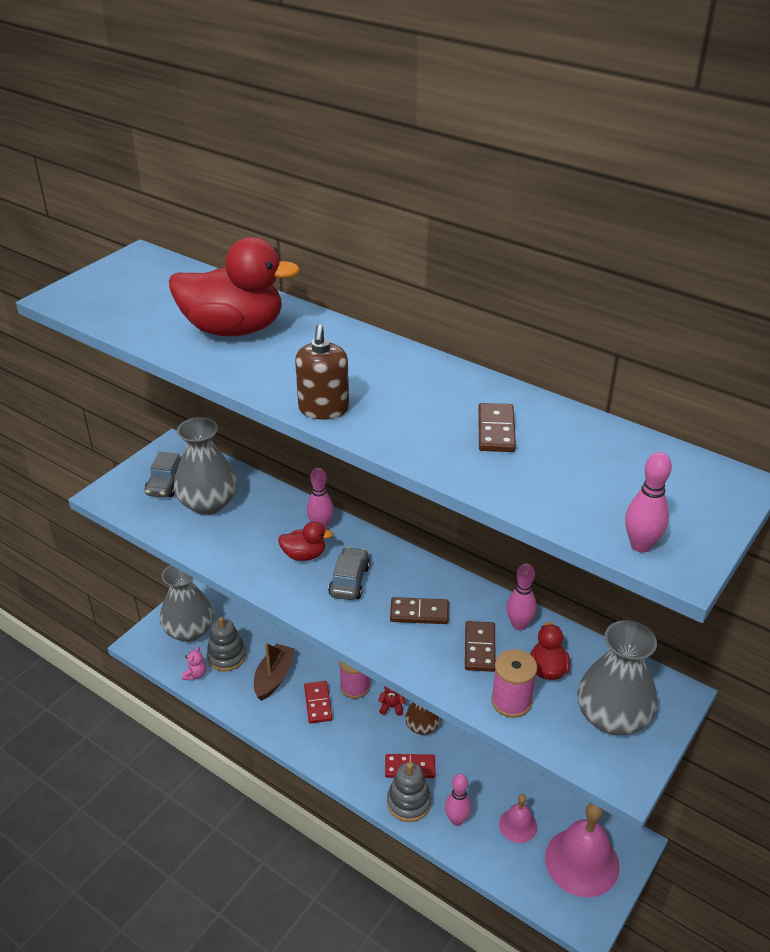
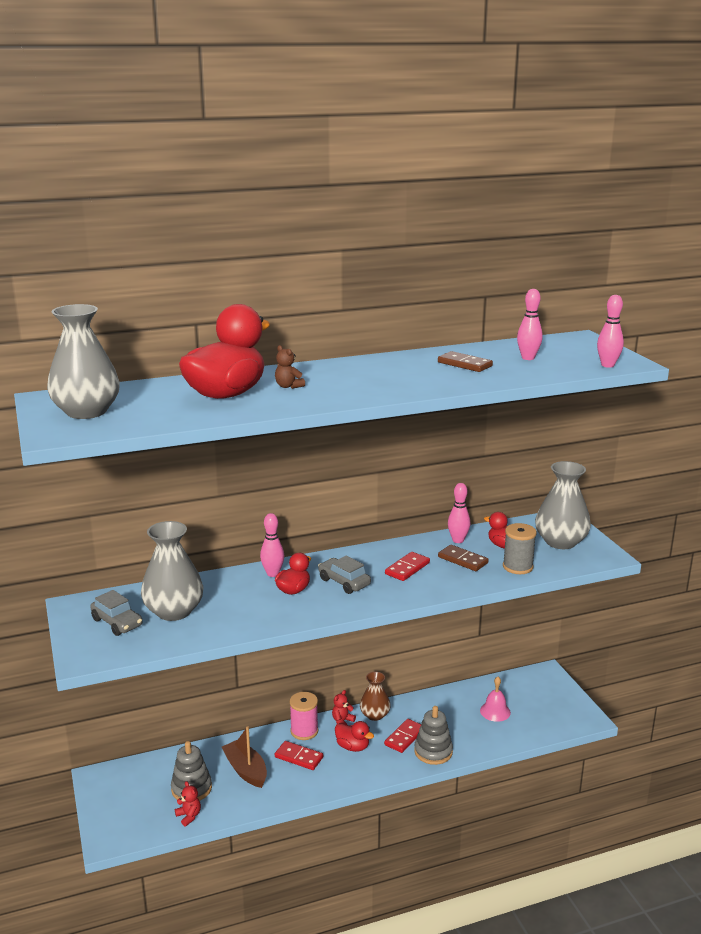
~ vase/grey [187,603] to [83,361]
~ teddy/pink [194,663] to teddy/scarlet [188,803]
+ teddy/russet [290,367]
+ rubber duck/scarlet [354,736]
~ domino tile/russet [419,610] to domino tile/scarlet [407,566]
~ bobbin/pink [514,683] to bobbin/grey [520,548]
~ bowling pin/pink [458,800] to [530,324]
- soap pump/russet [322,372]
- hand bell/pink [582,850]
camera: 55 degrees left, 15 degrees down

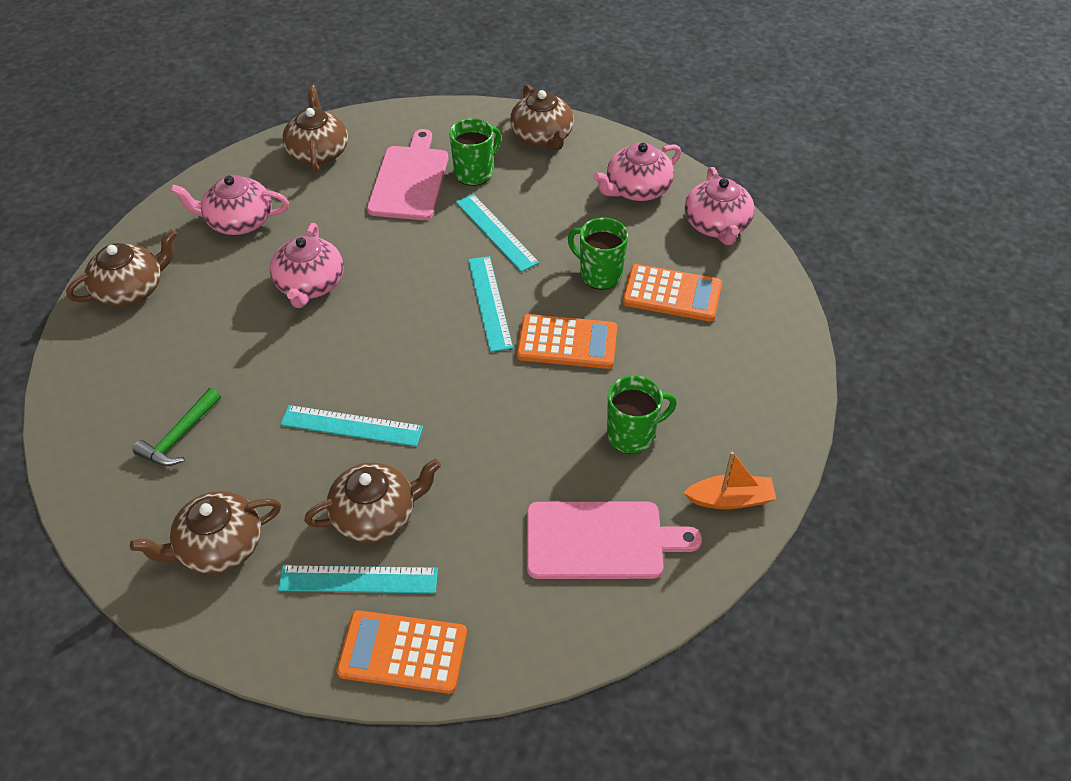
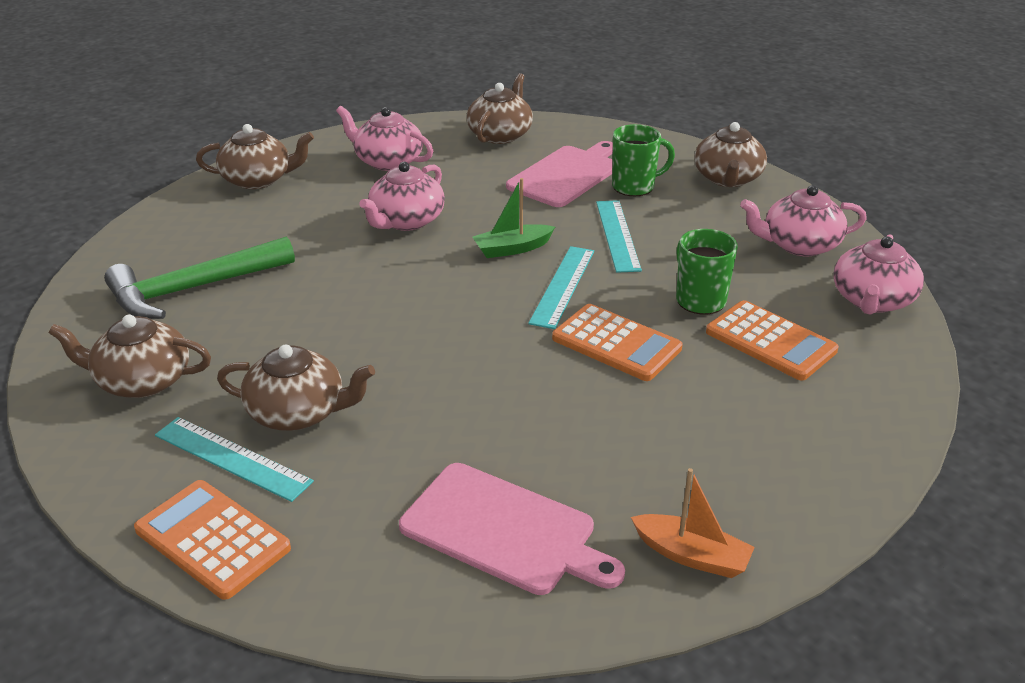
~ claw hammer/leaf-green [177,427] = [199,277] x1.76
+ boat/leaf-green [514,218]
- ruler/turquoise [351,426]
- mug/leaf-green [642,415]
camera: 30 degrees right, 15 degrees down

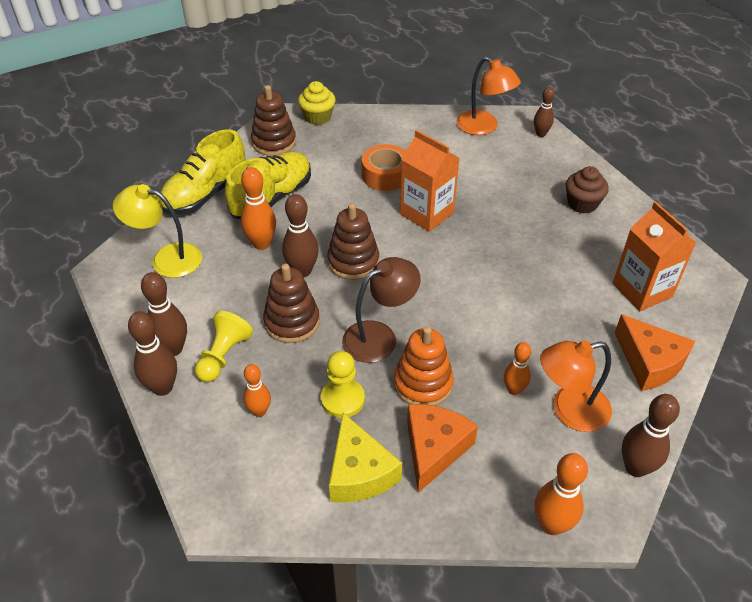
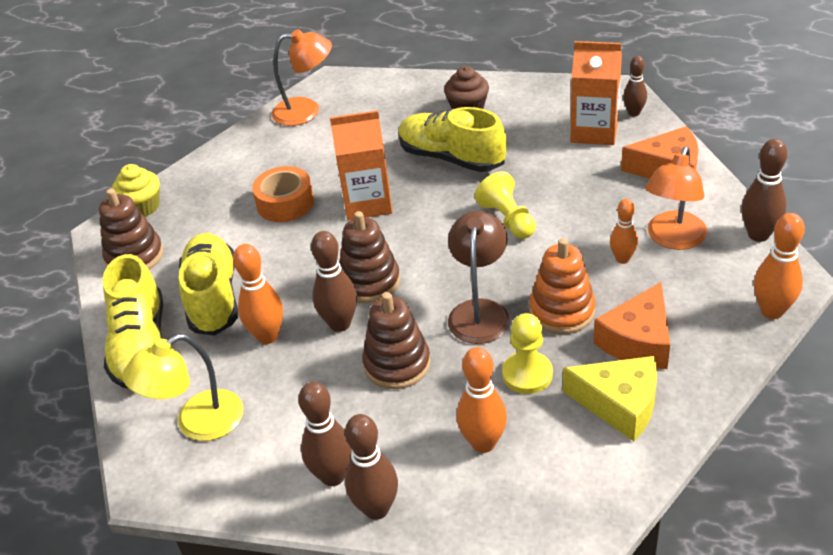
+ sneaker/yellow [452,139]
~ bowling pin/orange-coloured [257,390] = [481,400] x1.53
~ game pawn/yellow [224,346] to [505,205]
~ cheese wedge/orange-coloured [442,448] = [632,325] 120 degrees counterclockwise
~ bowling pin/russet [544,112] to [635,86]
camera: 45 degrees left, 5 degrees down

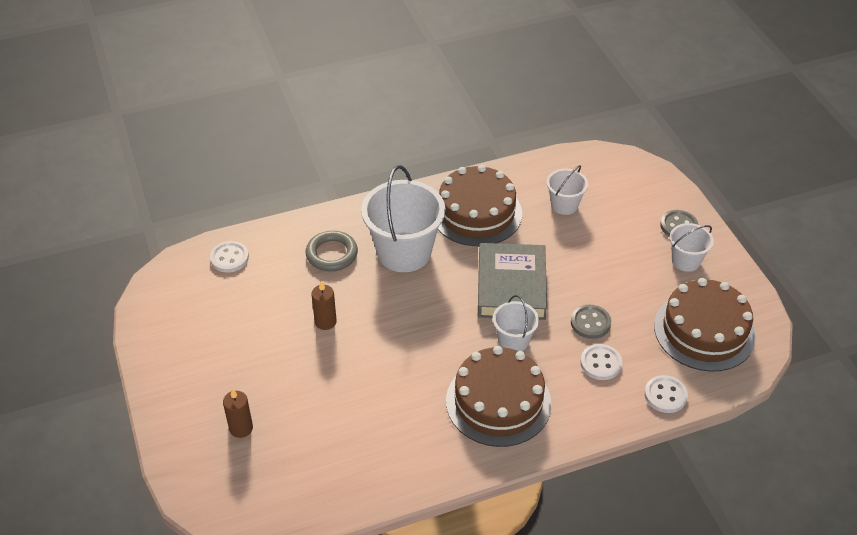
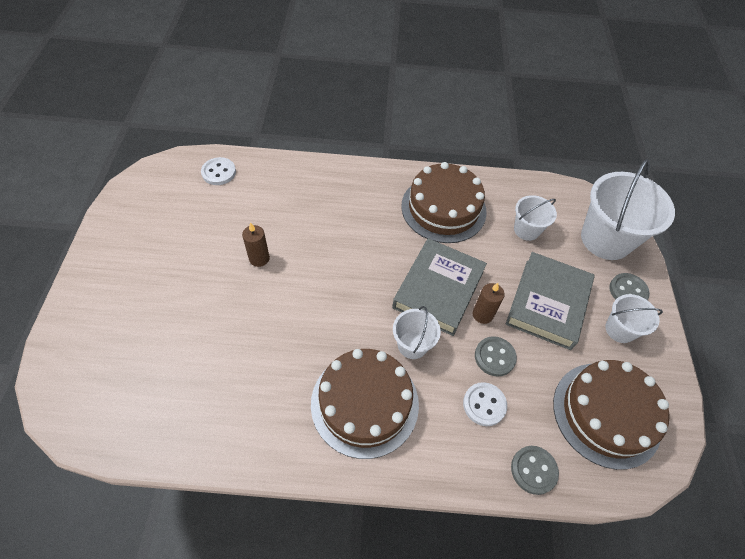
~ pillar candle/russet [238,413] to [489,303]
+ book/grey [550,301]
~ button/white [666,394] to button/grey [535,470]
~ pail/white [403,218] to [628,209]
- hoop/grey [332,251]
camera: 20 degrees right, 10 degrees up

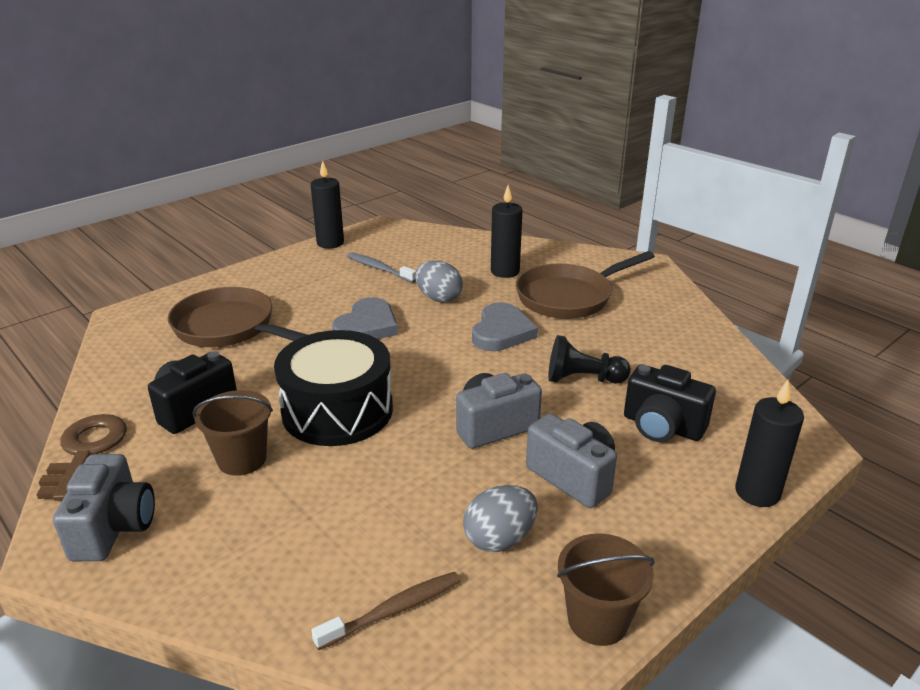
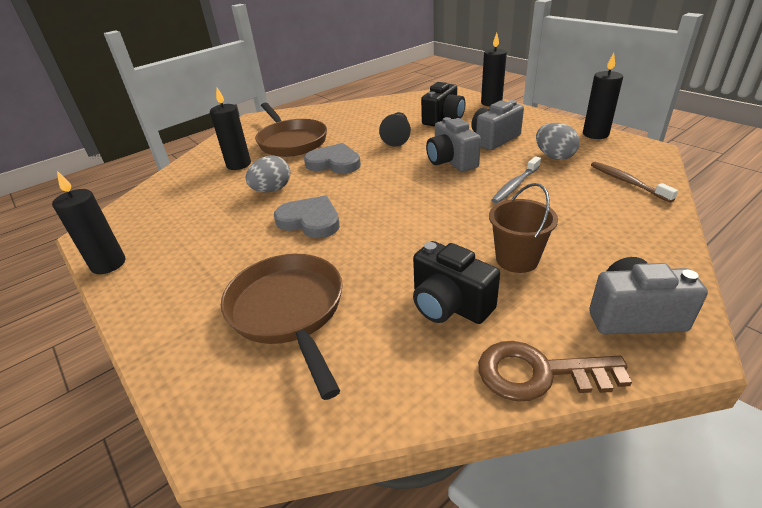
~ skillet/russet [237,317] = [282,327] 120 degrees clockwise
~ dental brush/grey [381,267] to [516,179]
~ pail/russet [606,589] to pillar candle/jet-black [603,96]
- snare drum/jet-black [333,388]
camera: 85 degrees left, 5 degrees up

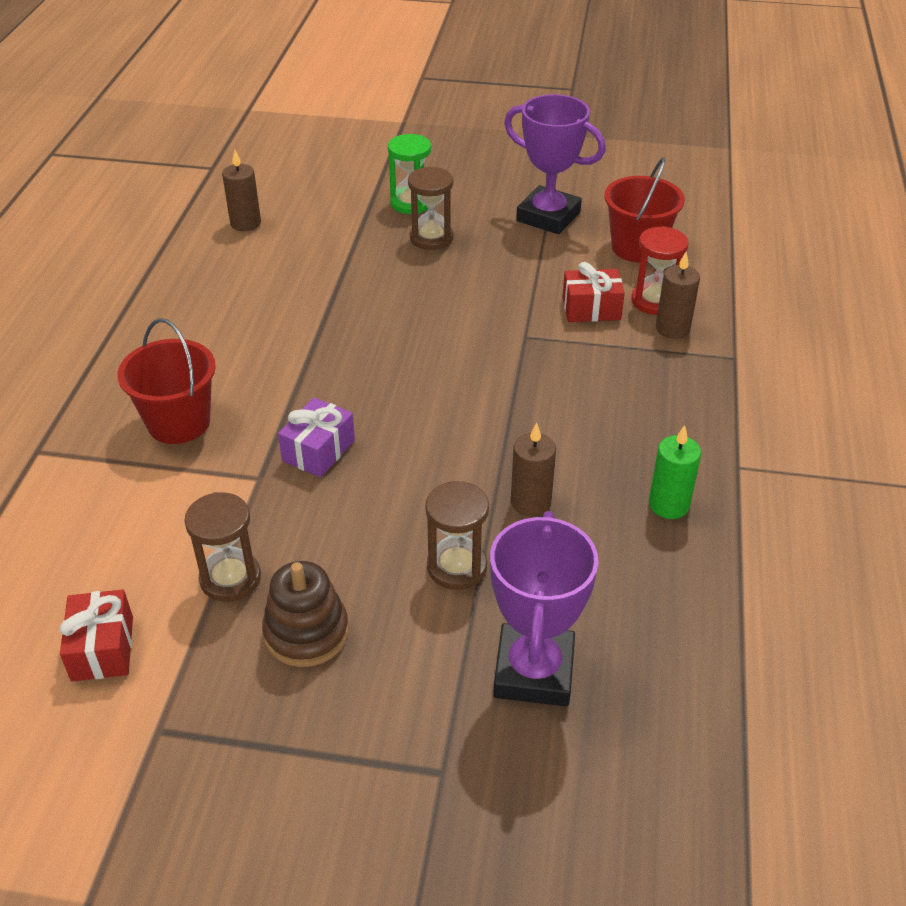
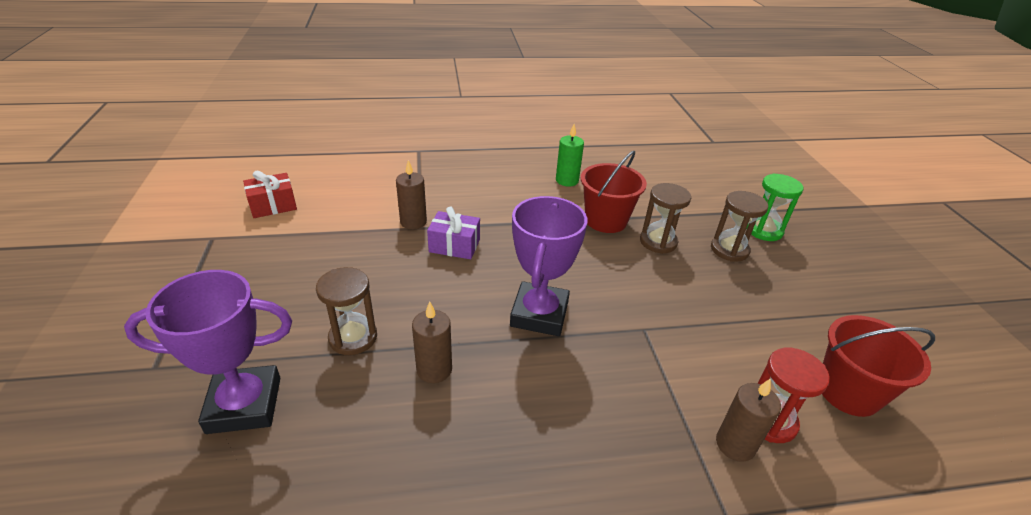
~ pillar candle/russet [241,190] to [411,194]
~ prize cup/violet [555,164] to [548,266]
~ pillar candle/leaf-green [675,472] to [570,155]
~ pail/scarlet [166,381] to [614,192]
~ sandglass/russet [222,547] to [665,218]
- ring stacker/russet [305,614]
- present/scarlet [593,292]
camera: 70 degrees right, 5 degrees down

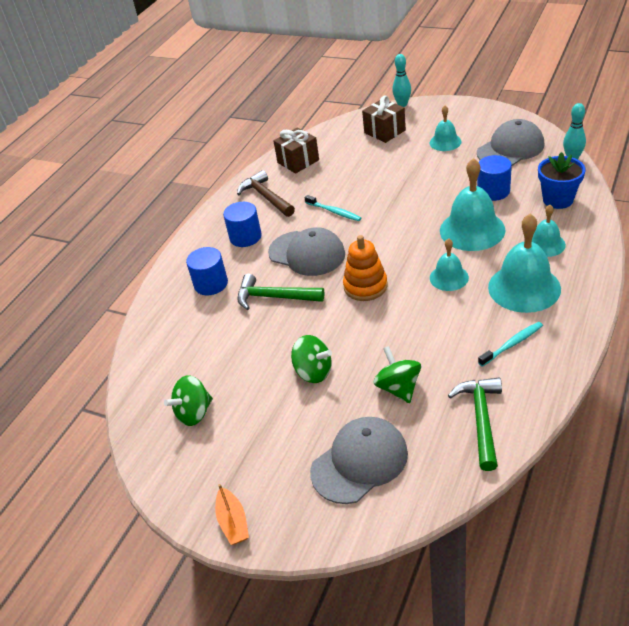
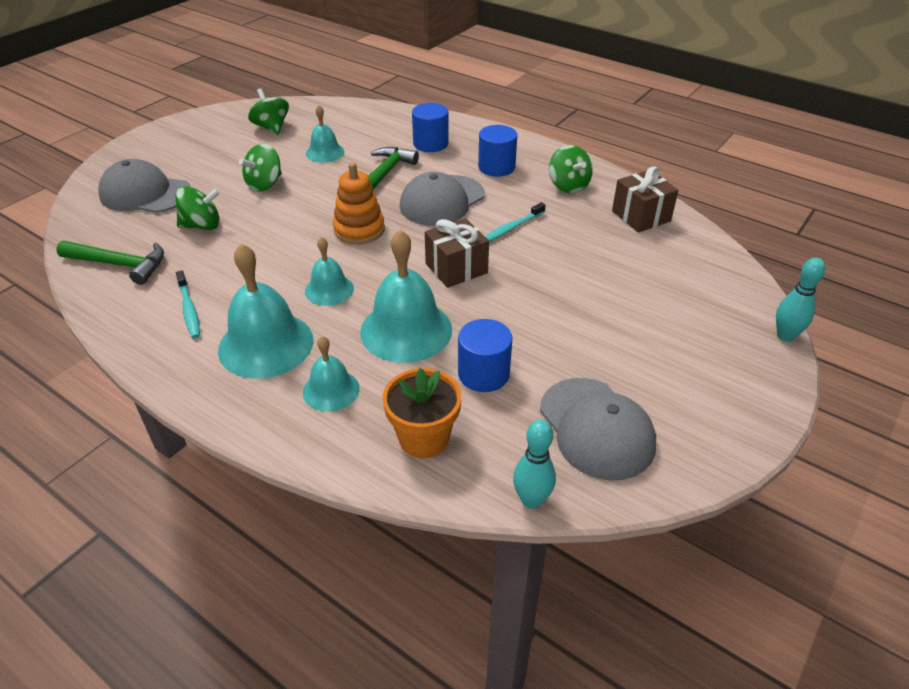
~ peaked cap/grey [359,460] = [144,186] 135 degrees clockwise
~ hand bell/turquoise [445,128] to [325,133]
~ plant pot/blue [561,180] to plant pot/orange-coloured [422,413]
~ present/russet [384,119] to [457,253]
~ claw hammer/russet [266,193] to toy top/leaf-green [571,169]
- boat/orange-coloured [232,514]
camera: 95 degrees right, 0 degrees up

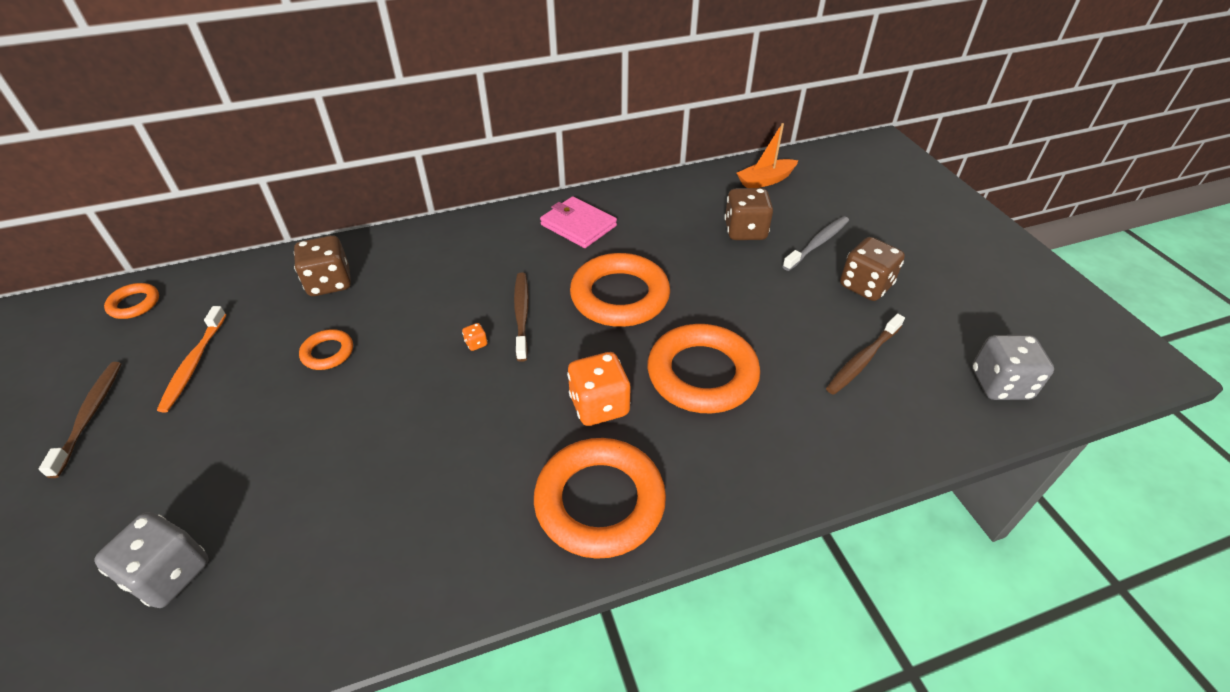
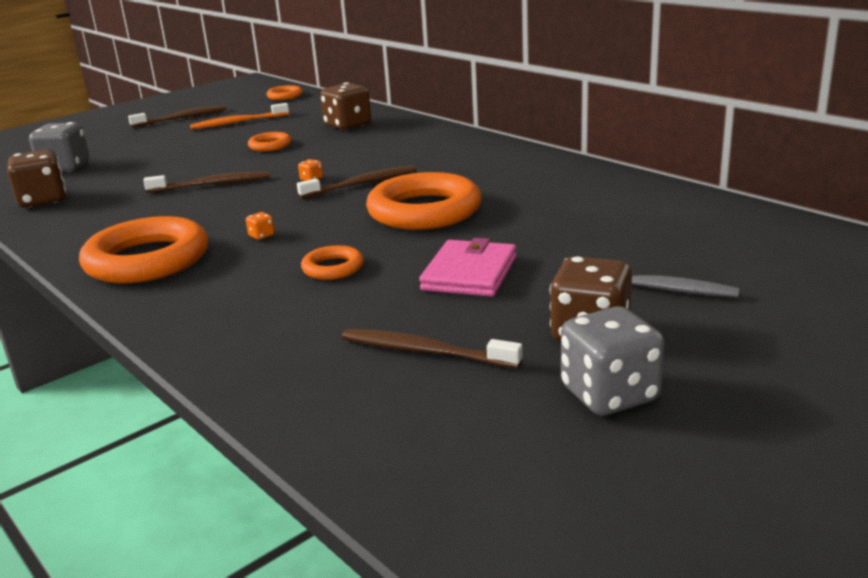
~ dice/russet [748,214] to [36,178]
+ dental brush/russet [206,182]
~ dice/orange-coloured [599,389] = [260,226] x0.41
~ hoop/orange-coloured [704,369] = [332,262] x0.48
~ billfold/pink [578,222] to [468,267]
~ dice/grey [1013,367] to [613,361]
- boat/orange-coloured [767,155]
camera: 70 degrees right, 20 degrees down

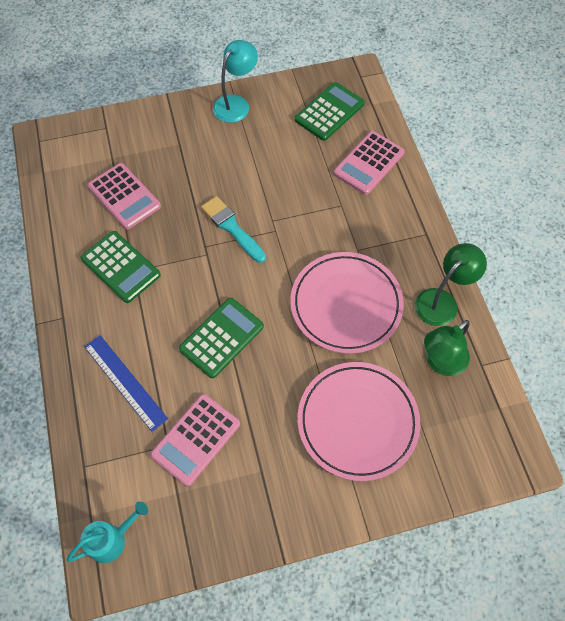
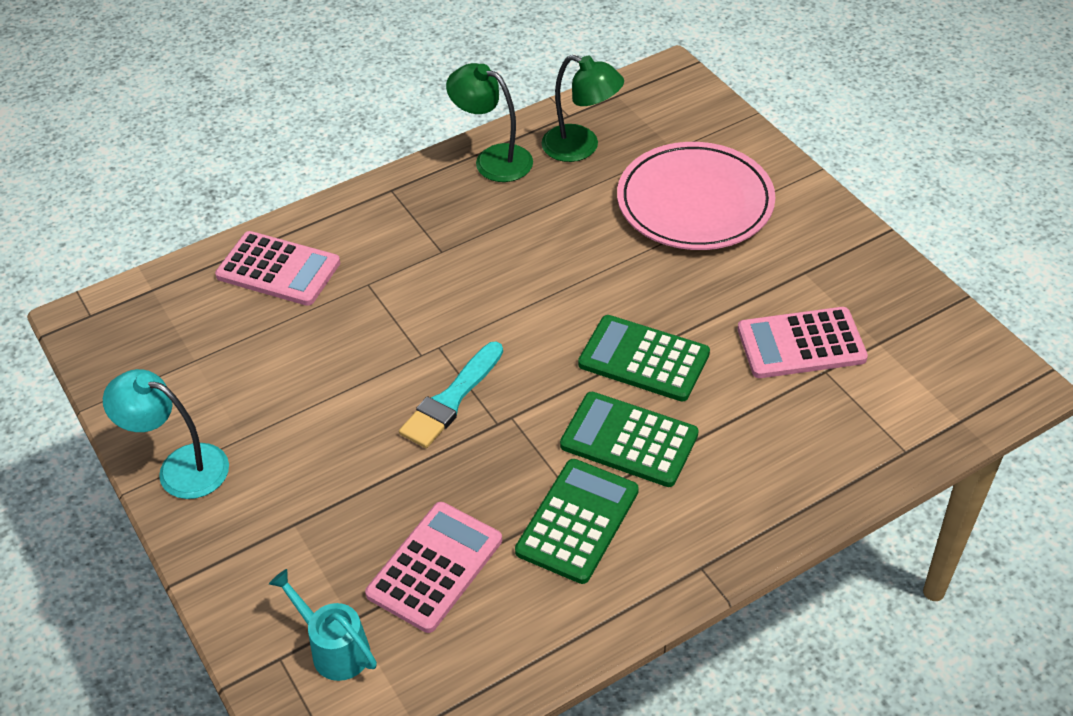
~ watering can/turquoise [107,532] to [323,625]
~ adding machine/leaf-green [330,111] to [629,439]
~ adding machine/pink [195,440] = [803,342] 150 degrees clockwise
- ruler/blue [126,383]
- flat dish/pink [347,303]
camera: 105 degrees left, 15 degrees down

